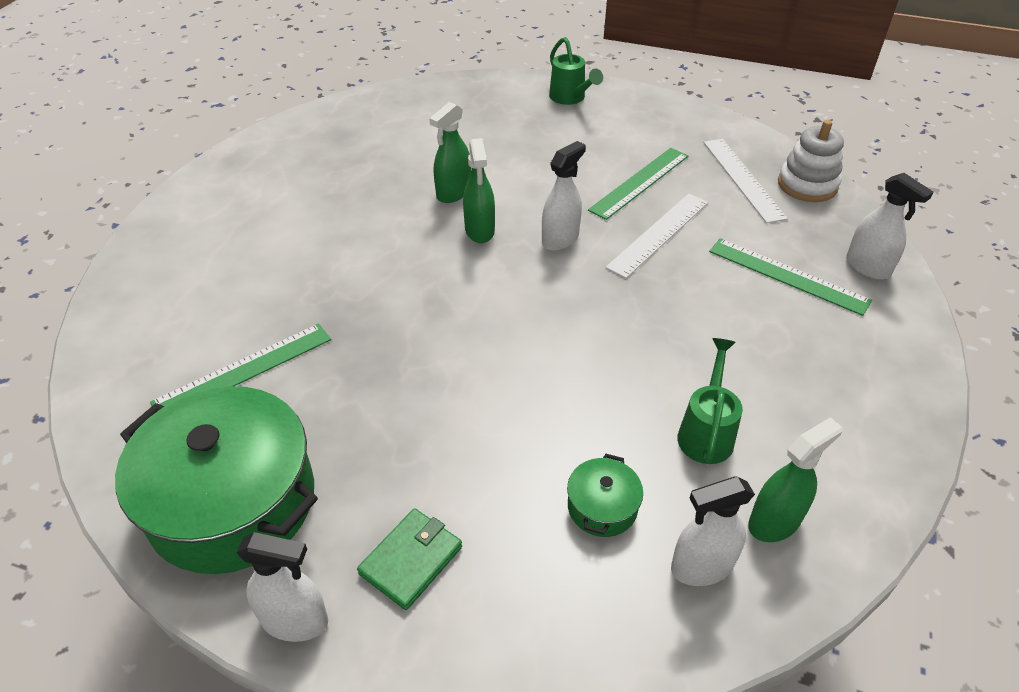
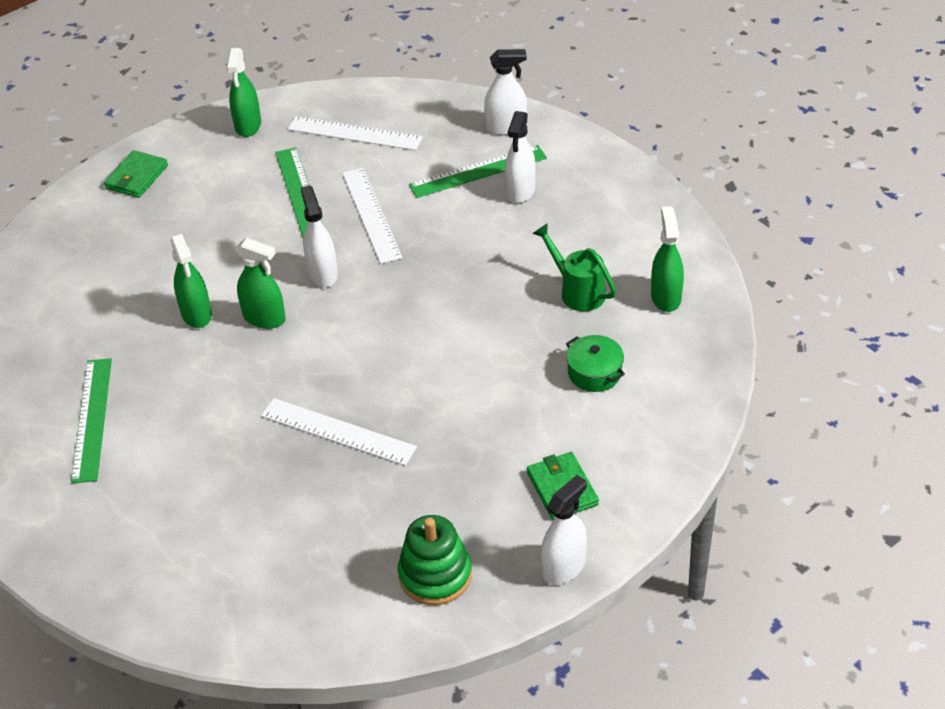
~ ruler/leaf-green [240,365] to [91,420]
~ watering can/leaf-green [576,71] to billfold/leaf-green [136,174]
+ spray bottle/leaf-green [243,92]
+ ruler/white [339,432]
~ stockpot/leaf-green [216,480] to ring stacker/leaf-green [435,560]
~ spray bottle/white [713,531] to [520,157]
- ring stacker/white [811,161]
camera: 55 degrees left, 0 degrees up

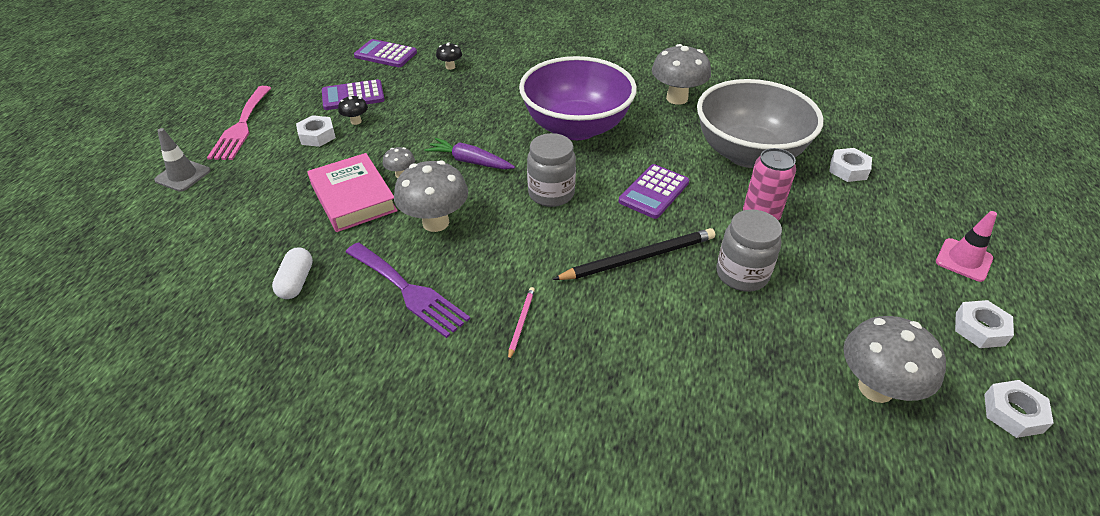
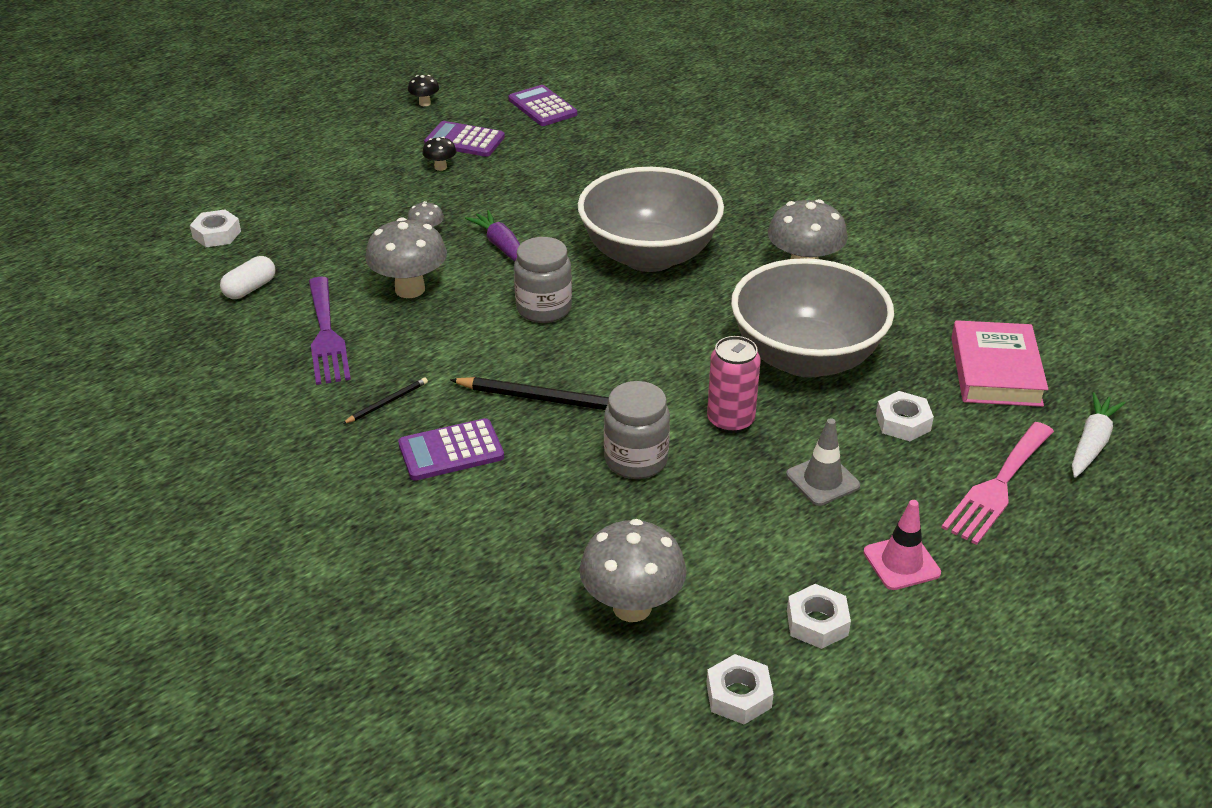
~ hexagon nut/white [316,131] to [215,228]
~ lead pencil/pink [521,324] to lead pencil/jet-black [385,400]
~ adding machine/violet [654,191] to [451,449]
~ mushroom/jet-black [449,56] to [423,90]
~ serving bowl/violet [578,98] to serving bowl/grey [651,219]
~ safety cone/grey [182,160] to [823,462]
~ fork/pink [239,123] to [997,483]
~ book/pink [353,192] to [999,363]
+ carrot/white [1099,435]
camera: 35 degrees right, 5 degrees down

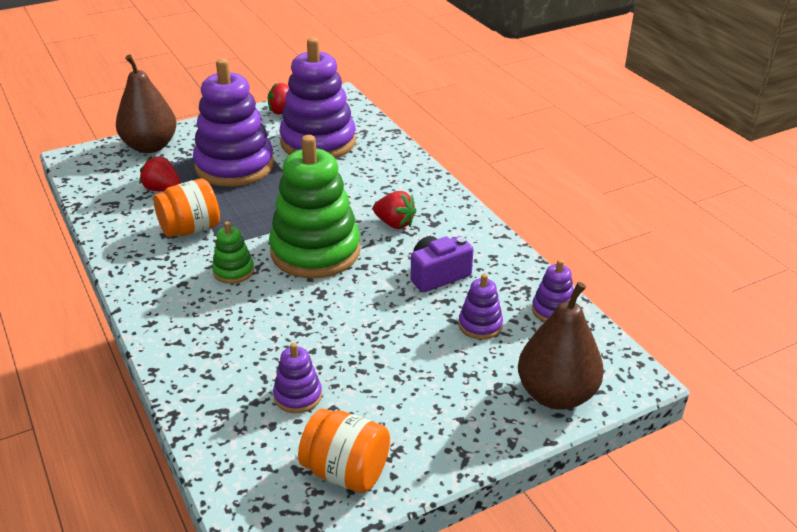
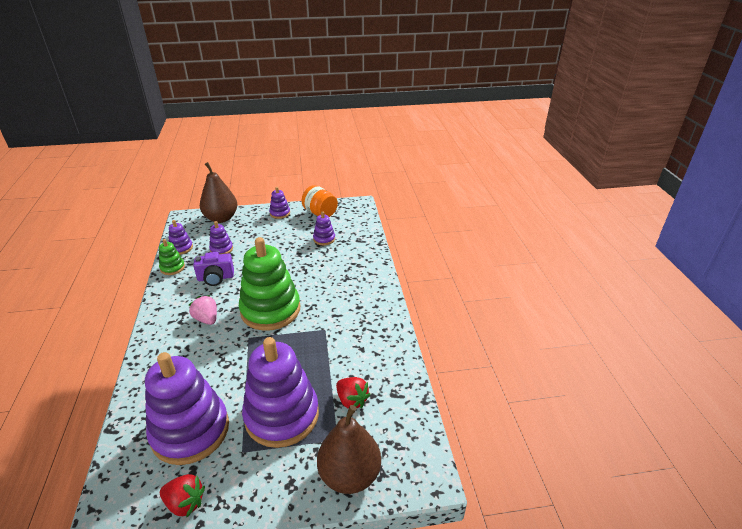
~ ring stacker/leaf-green [233,252] to [172,257]
~ berry/scarlet [394,210] to berry/pink [203,310]
+ ring stacker/violet [279,203]
- preserve jar/orange-coloured [186,208]
camera: 160 degrees left, 0 degrees up

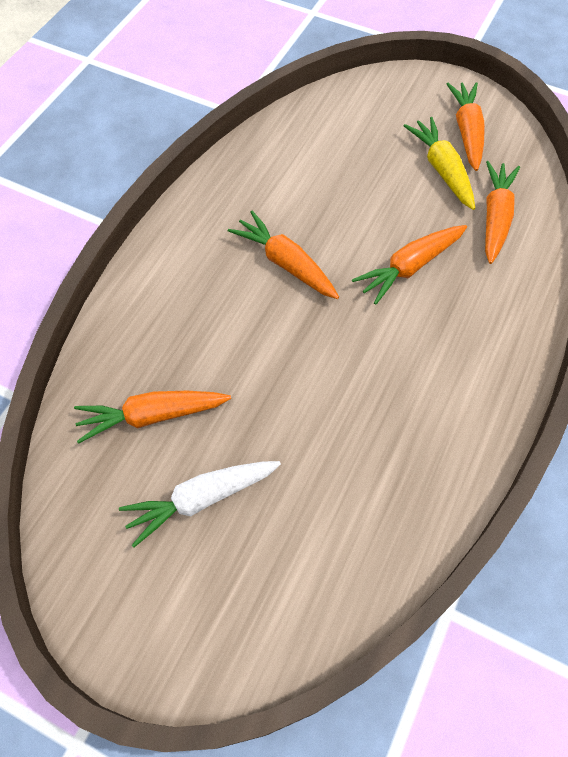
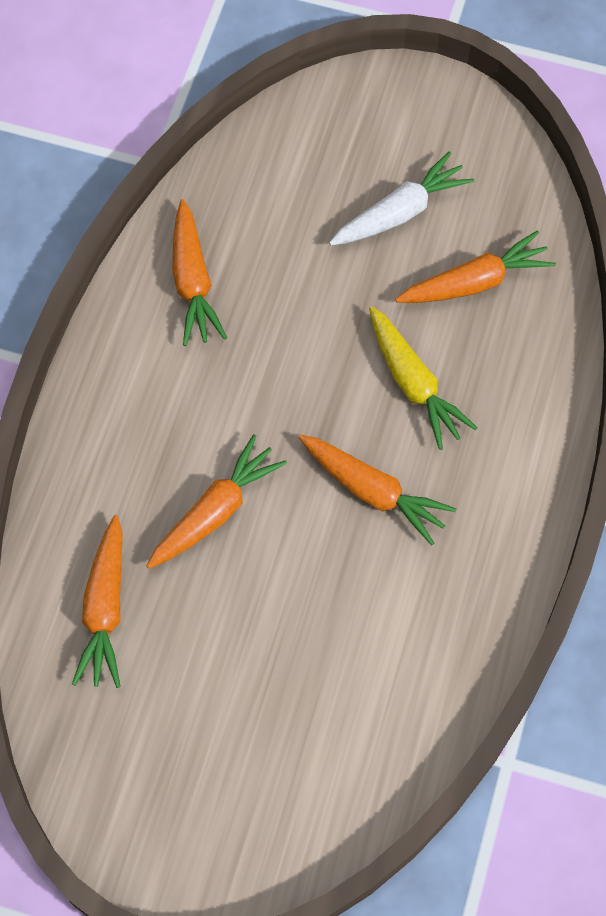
~ carrot/orange-coloured [466,126] to [200,272]
~ carrot/yellow [439,163] to [423,378]
camera: 170 degrees right, 5 degrees up

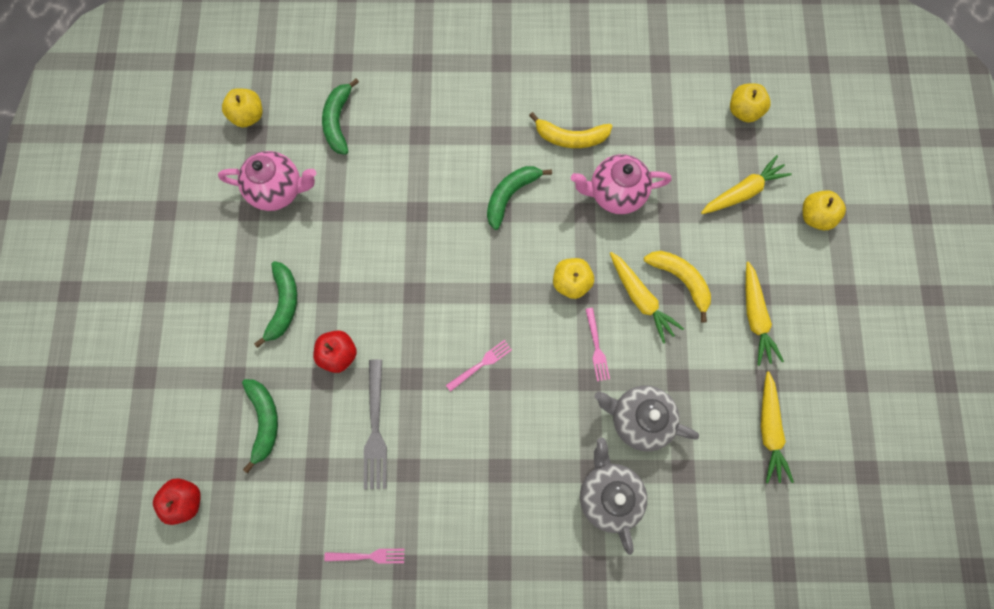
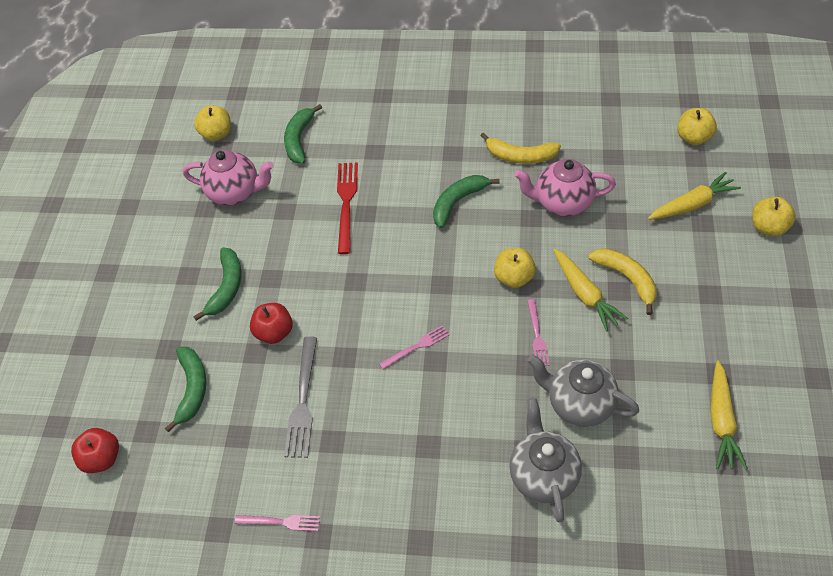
+ fork/scarlet [347,208]
- carrot/yellow [765,313]
camera: 10 degrees right, 20 degrees down

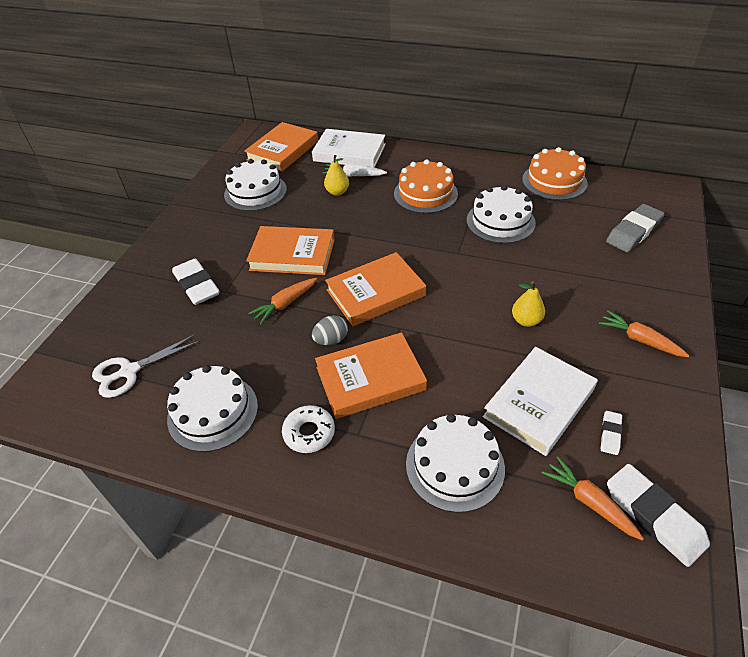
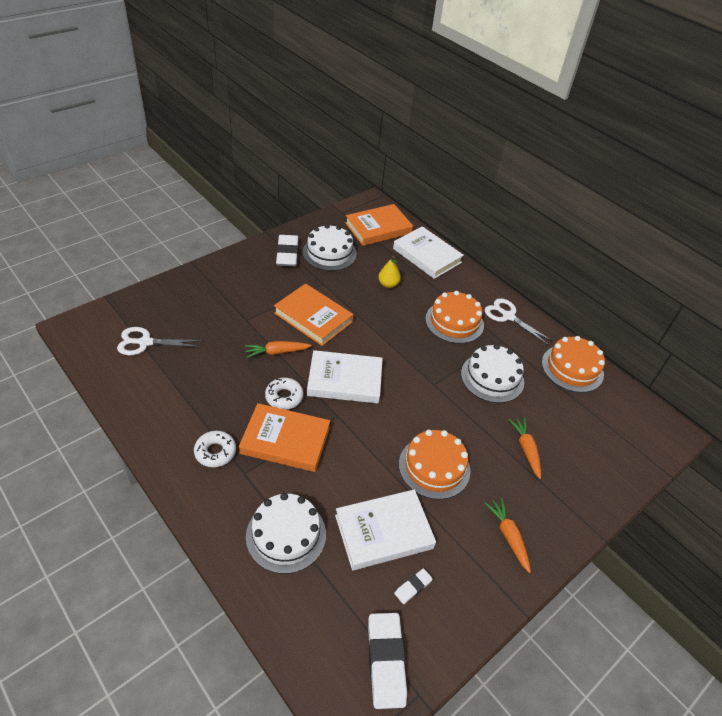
~ toy egg/grey [330,330] to doughnut/white [284,394]
~ eraser/white [196,281] to [287,250]
~ book/orange-coloured [375,289] to book/white [345,376]
~ pear/yellow [528,304] to cake/orange-coloured [434,464]
+ pair of scissors/white [518,321]
~ carrot/orange-coloured [593,498] to [524,448]
- cake/white [212,408]
- carrot/white [355,169]
- eraser/grey [635,228]
camera: 25 degrees right, 0 degrees up

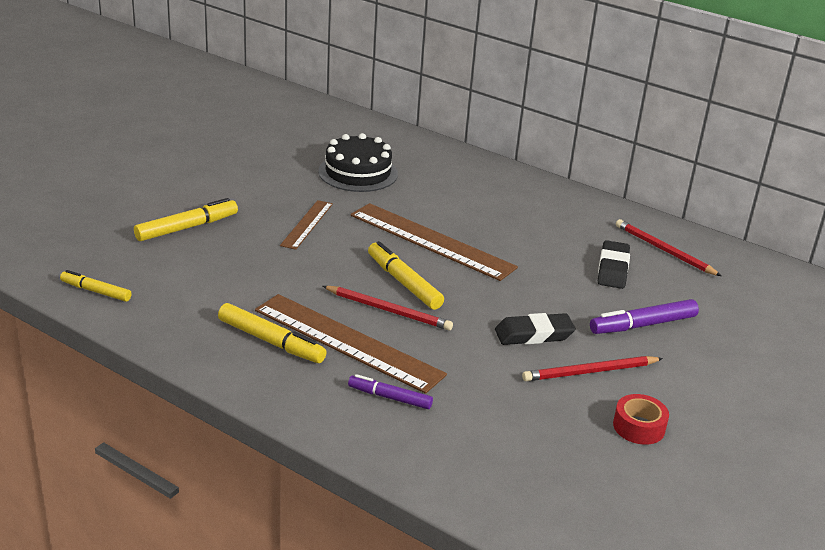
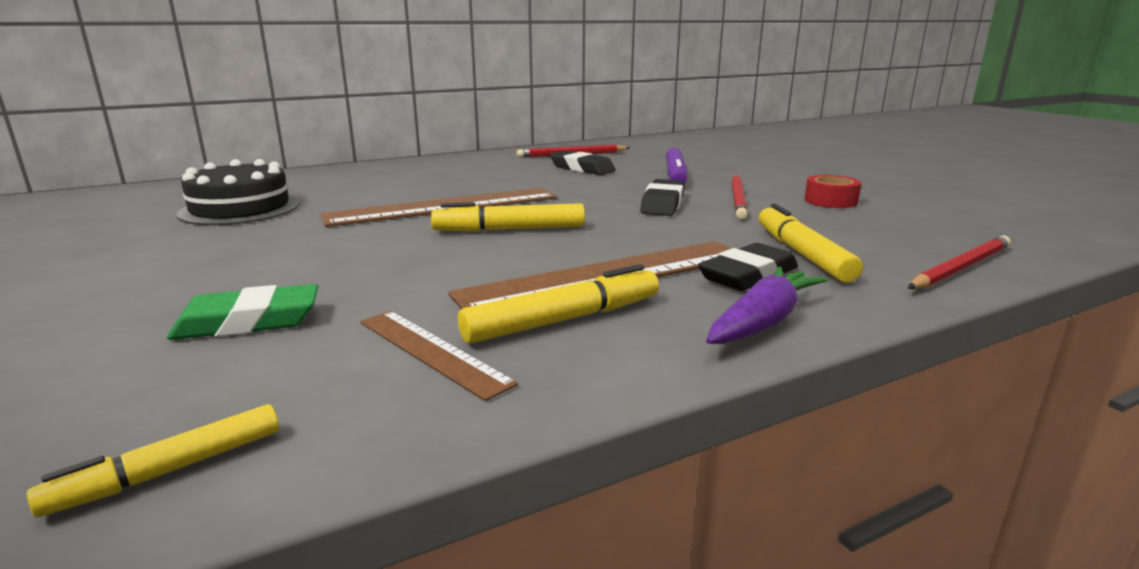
+ eraser/leaf-green [242,312]
~ ruler/russet [306,225] to [439,356]
~ marker/violet [390,391] to eraser/jet-black [748,267]
+ carrot/violet [767,305]
~ marker/yellow [186,219] to [811,243]
~ lead pencil/scarlet [388,308] to [959,262]
camera: 60 degrees left, 10 degrees down

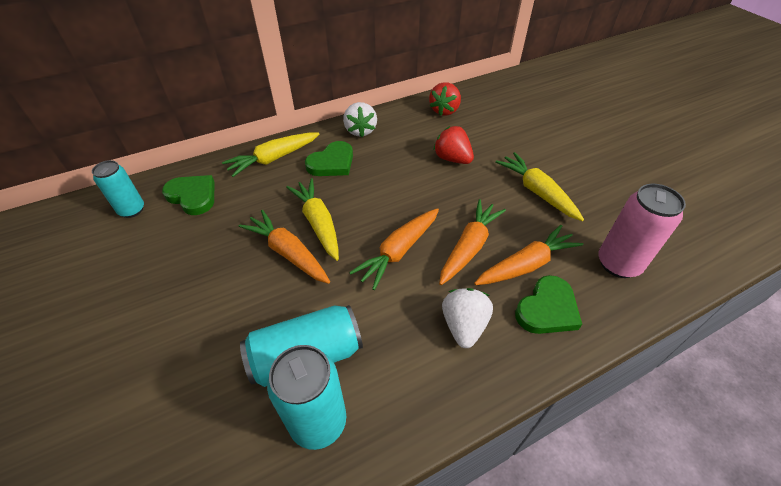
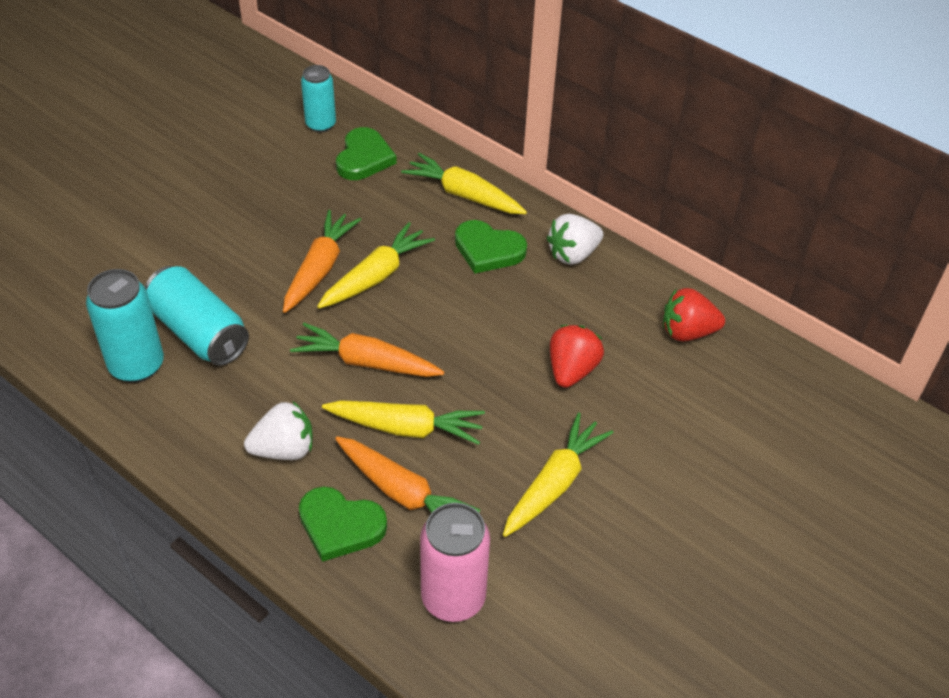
~ carrot/orange-coloured [472,242] to carrot/yellow [403,422]
camera: 65 degrees right, 0 degrees up

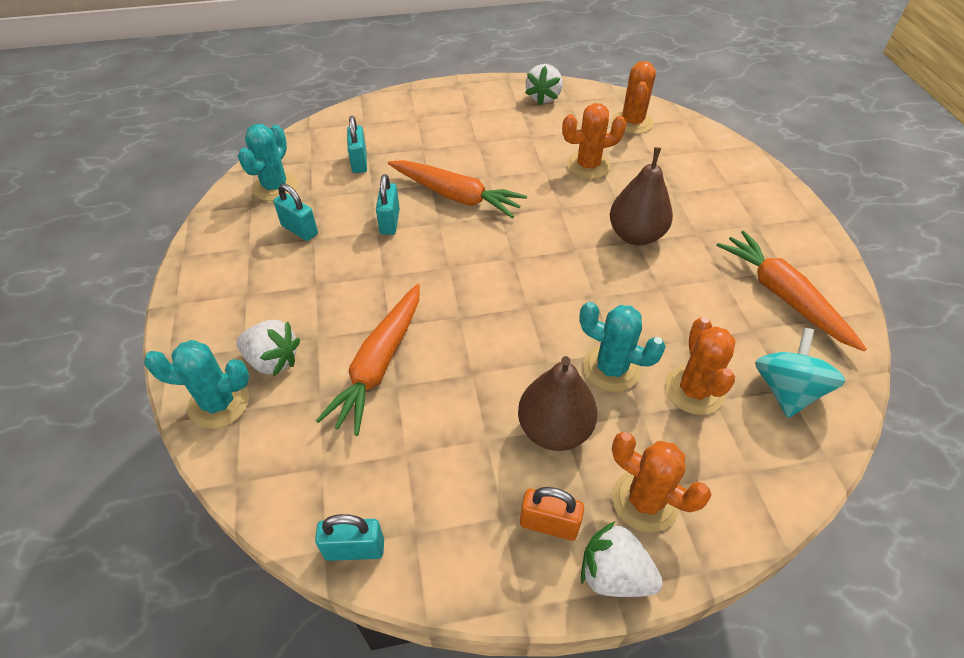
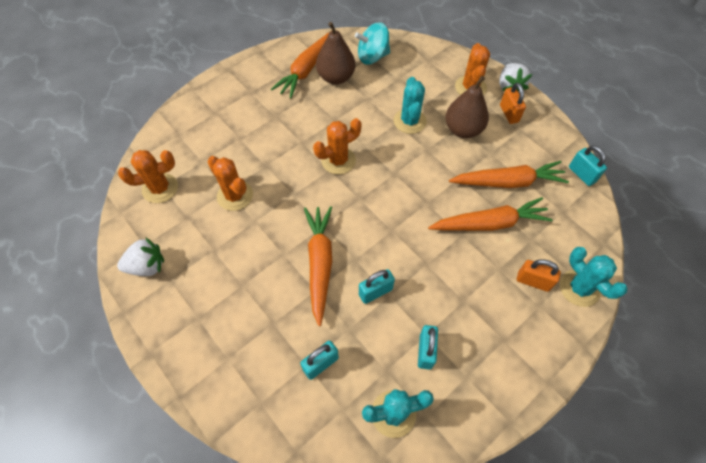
~ saguaro cactus/orange-coloured [700,366] to [337,146]
~ pear/russet [641,196] to [335,53]
+ carrot/orange-coloured [509,174]
~ berry/white [268,348] to padlock/orange-coloured [539,275]
camera: 120 degrees left, 10 degrees up

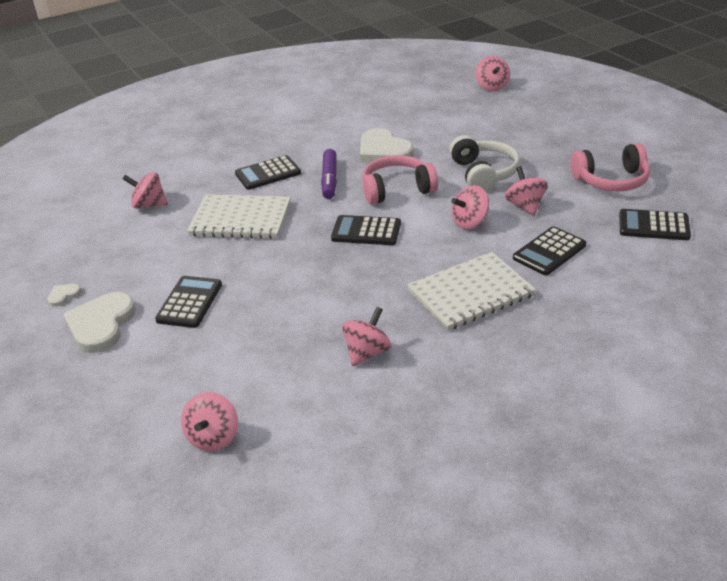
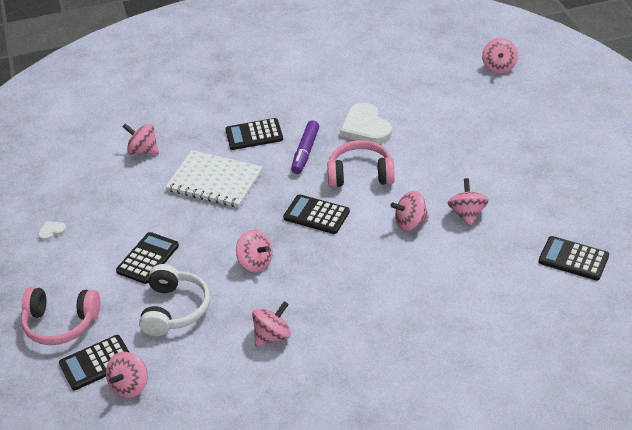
~ headphones/pink [610,167] to [60,316]
~ adding machine/jet-black [549,250] to [94,362]
~ headphones/white [484,163] to [174,300]
+ toy top/pink [254,251]
- love heart/white [99,322]
- notepad/white [471,291]
camera: 15 degrees right, 5 degrees up

